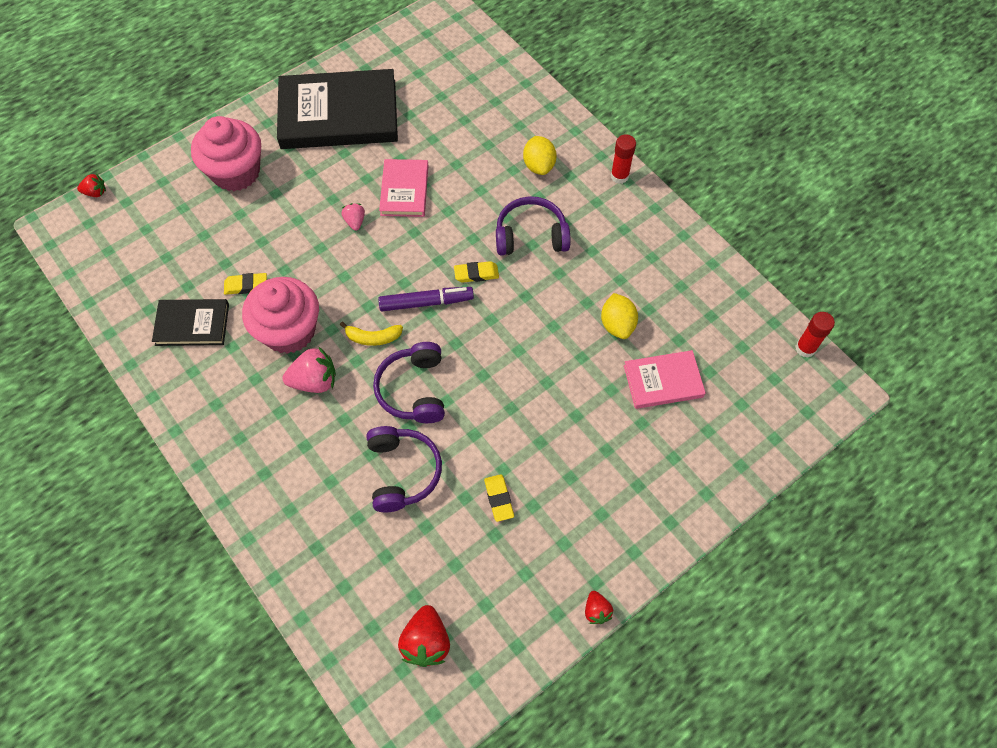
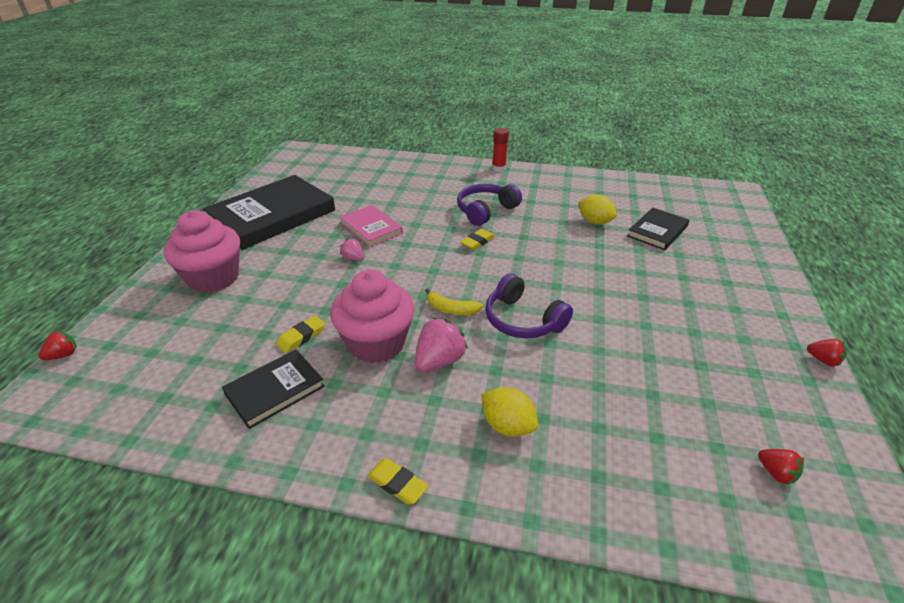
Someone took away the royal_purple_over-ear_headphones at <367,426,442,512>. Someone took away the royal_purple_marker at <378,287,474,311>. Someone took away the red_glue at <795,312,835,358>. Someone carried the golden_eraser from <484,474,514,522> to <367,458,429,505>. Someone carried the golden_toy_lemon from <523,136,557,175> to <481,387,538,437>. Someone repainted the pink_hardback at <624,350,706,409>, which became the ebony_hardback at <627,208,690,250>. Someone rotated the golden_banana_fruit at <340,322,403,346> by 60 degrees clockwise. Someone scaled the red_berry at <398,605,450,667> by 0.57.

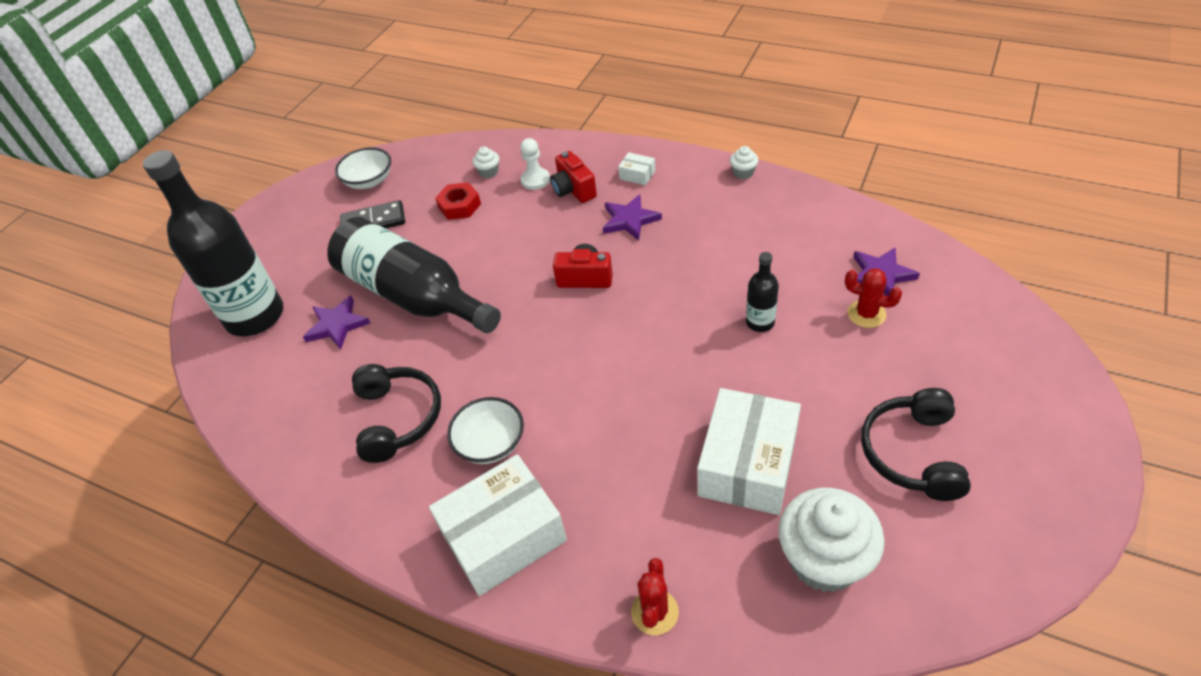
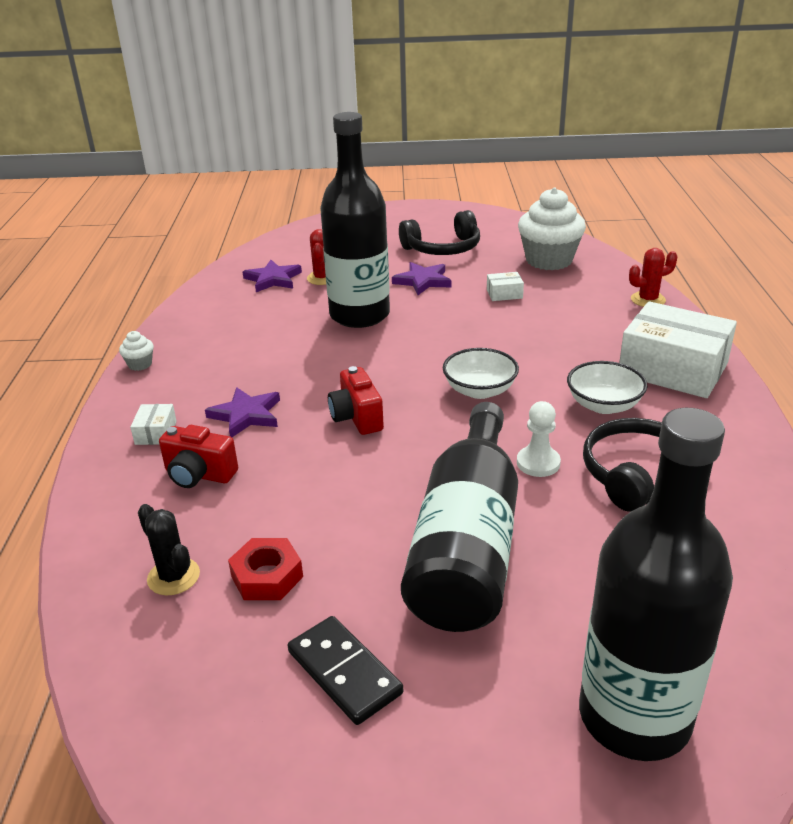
Someone carried the royal_purple_star from <303,296,370,349> to <392,262,451,295>. Someone carried the pure_white_deep_dish from <335,147,391,189> to <443,348,519,399>. Someone carried the pure_white_game_pawn from <520,138,550,190> to <517,401,561,477>. Someone swapped the pure_white_cupcake at <472,146,499,178> for the ebony_cactus at <138,504,200,595>. Someone rotated the red_photo_camera at <550,151,597,203> by 75 degrees clockwise. Someone scaled the pure_white_box at <697,388,801,515> by 0.41. Someone scaled the ebony_drink_bottle at <746,252,779,332> by 2.29.

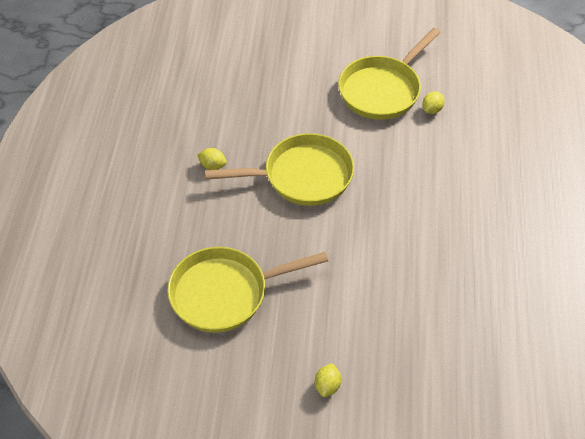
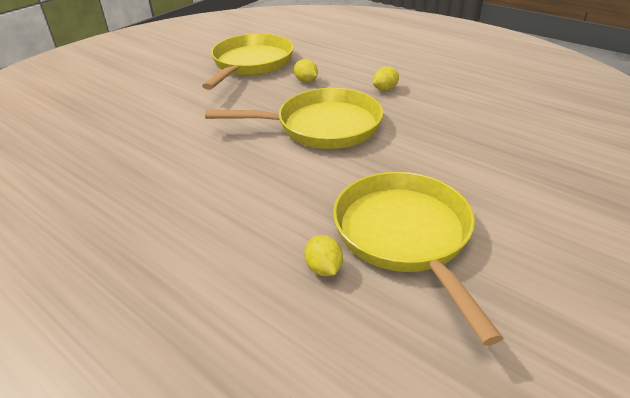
Someone carried the golden_toy_lemon from <315,363,341,397> to <294,59,318,83>. Someone rotated the golden_frying_pan at <205,133,354,206> by 120 degrees counterclockwise.

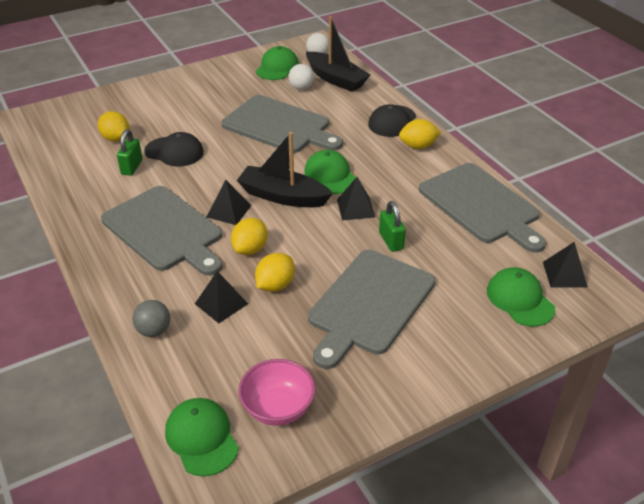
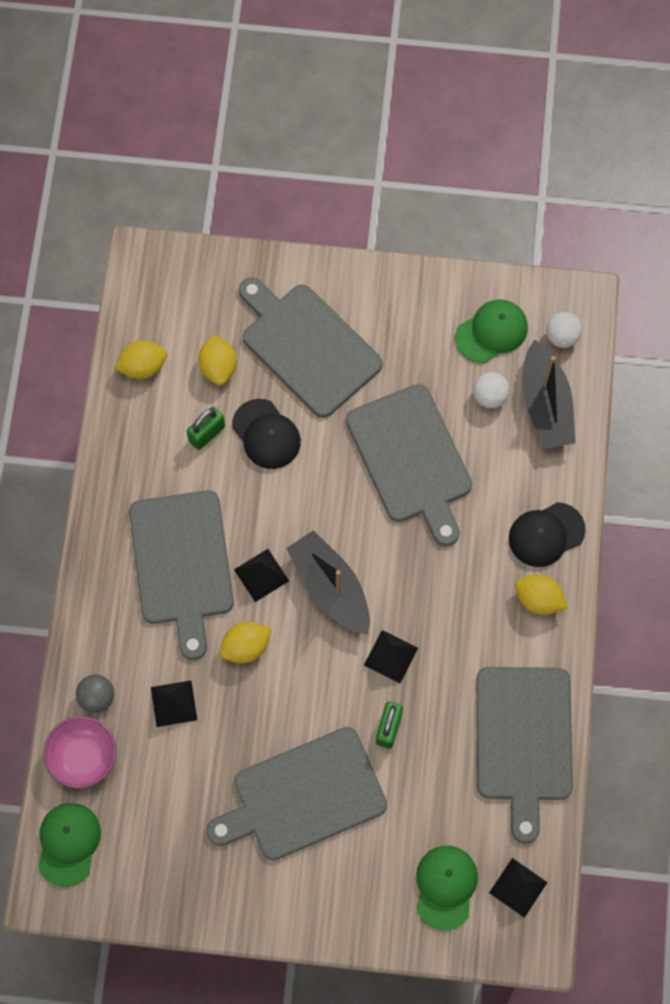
Someone took away the emerald_peaked_cap at <304,150,356,194>. Someone put down the grey_cutting_board at <239,277,383,418>. Someone carried the pink_deep_dish from <238,359,316,426> to <43,716,116,788>. Someone carried the golden_toy_lemon from <255,253,295,292> to <114,340,167,379>.

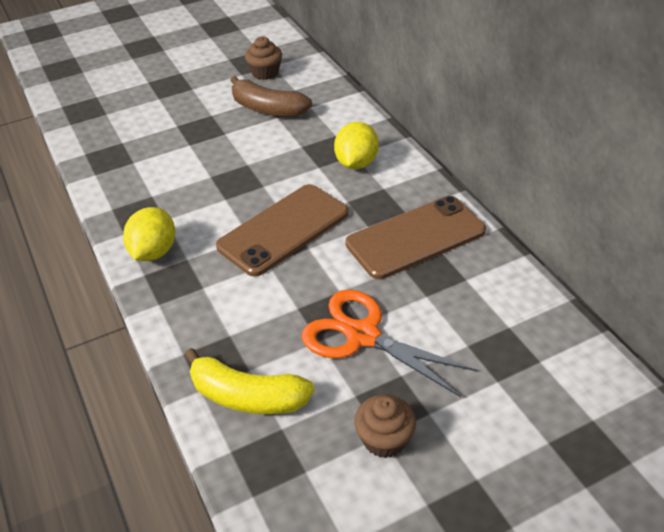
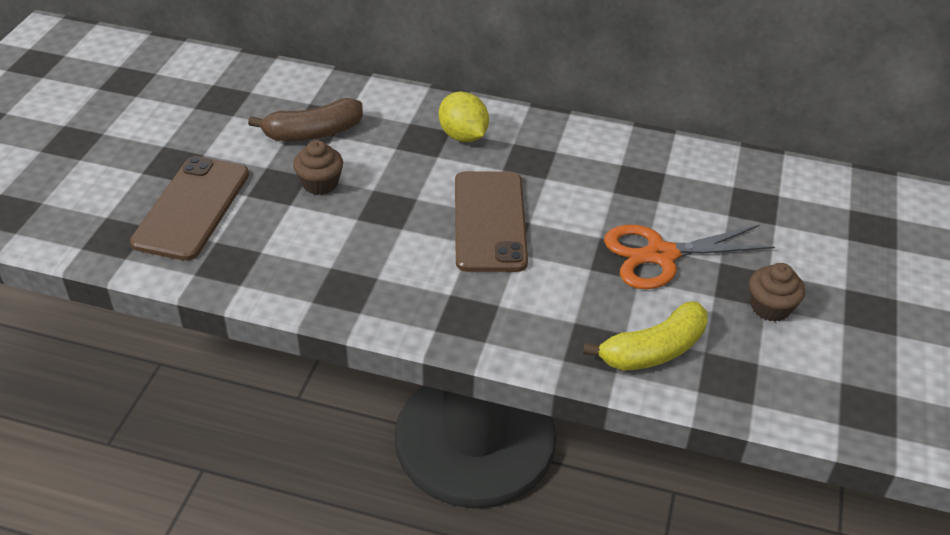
Someone took away the golden_toy_lemon at <123,207,175,261>. Someone carried the brown_cupcake from <245,36,282,80> to <293,140,343,195>. Someone carried the brown_mobile_phone from <345,196,486,279> to <130,156,249,261>.

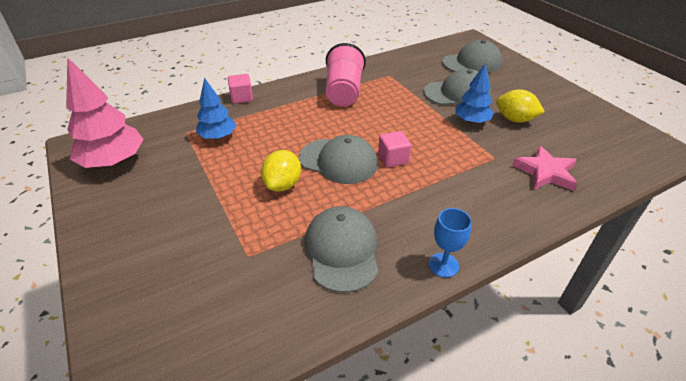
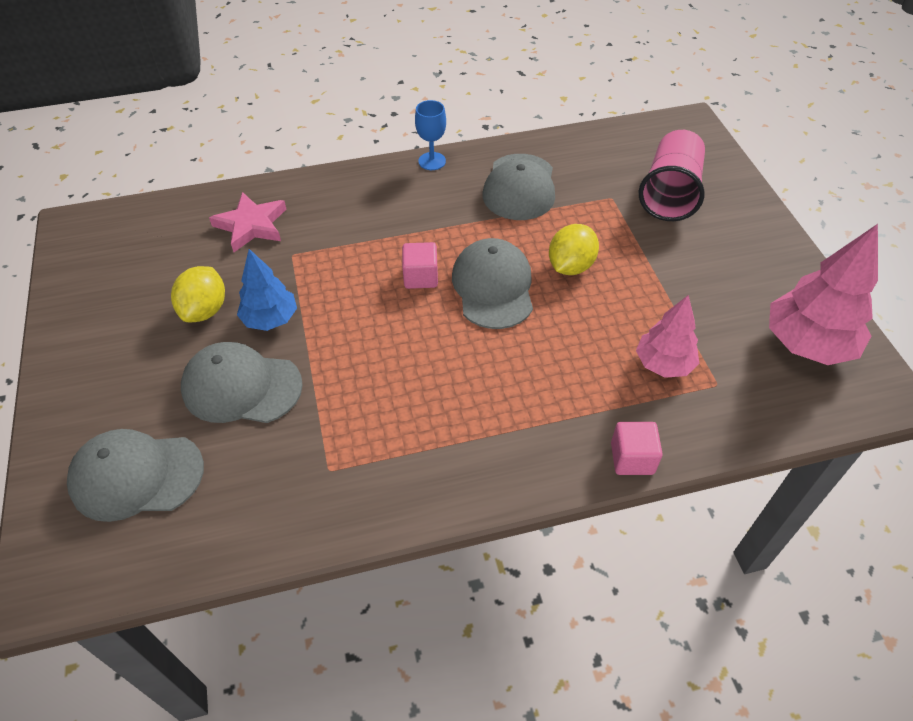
Someone carried the pink_beaker from <326,43,366,107> to <639,130,705,221>. Someone repainted the royal_blue_fir_tree at <196,77,237,140>, which became the pink_fir_tree at <636,295,699,378>. Someone rotated the grey_peaked_cap at <299,135,378,184> by 45 degrees clockwise. Someone rotated the golden_toy_lemon at <496,89,545,123> by 60 degrees clockwise.

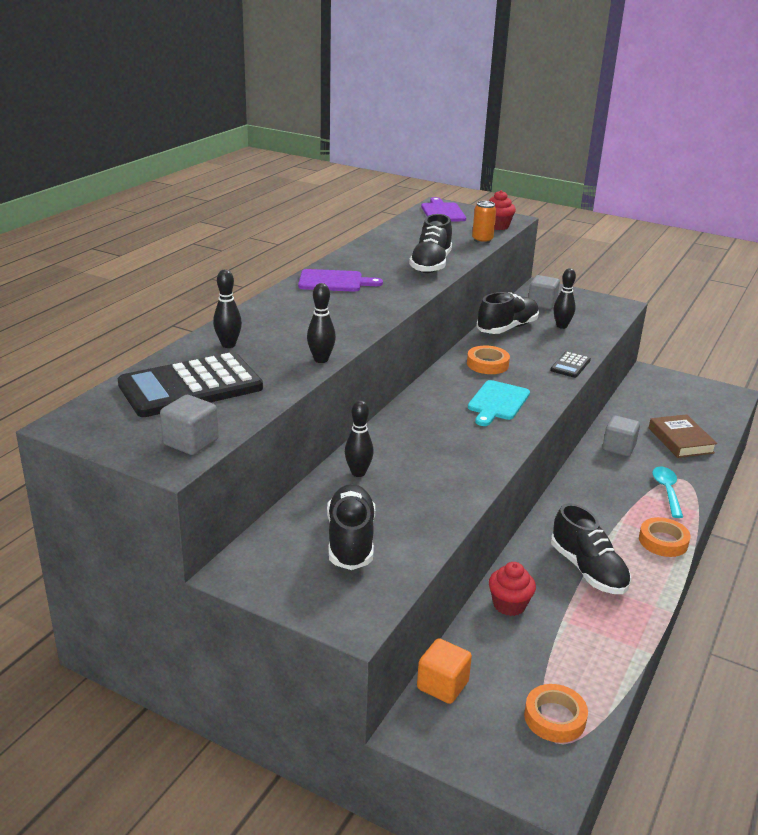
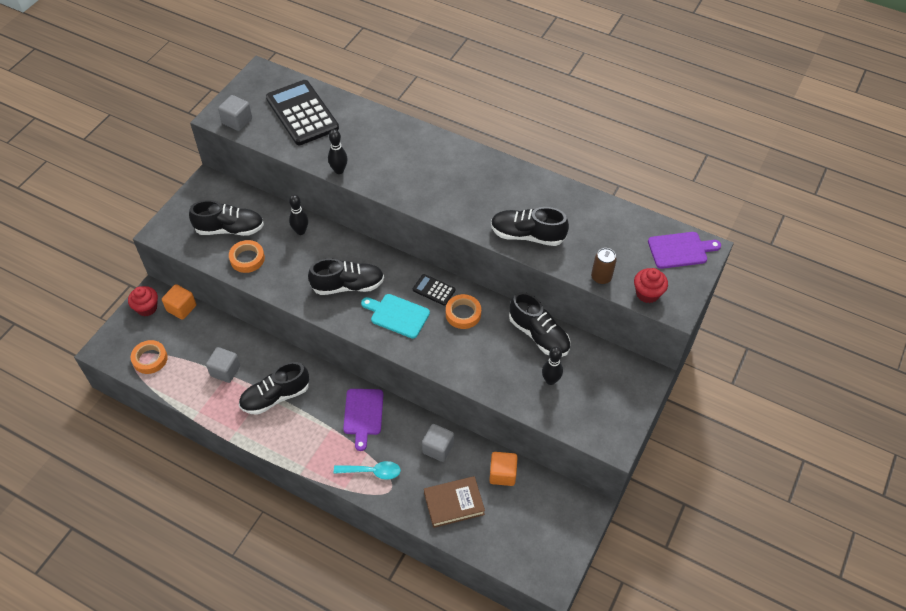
Someone took away the ebony_bowling_pin at <213,269,242,348>. Someone put down the ebony_shoe at <308,258,384,295>. Someone put down the orange-coloured_solid_cube at <489,452,518,486>. Someone carried the royal_purple_cutting_board from <298,269,383,292> to <343,389,383,451>. Someone carried the red_cupcake from <489,562,536,616> to <128,286,158,316>. Someone carried the grey_solid_cube from <528,275,560,309> to <206,347,240,383>. Someone carried the ebony_pocket_calculator from <550,351,591,378> to <413,274,455,306>. Someone carried the orange-coloured_sticky_tape from <639,517,691,557> to <229,240,265,273>. Someone repainted the orange-coloured_can at <472,201,496,243>, which became the brown_can at <591,248,617,285>.

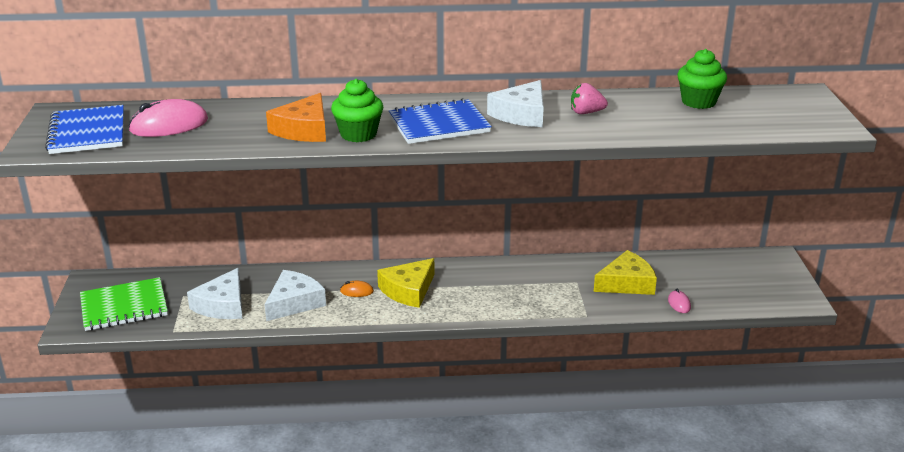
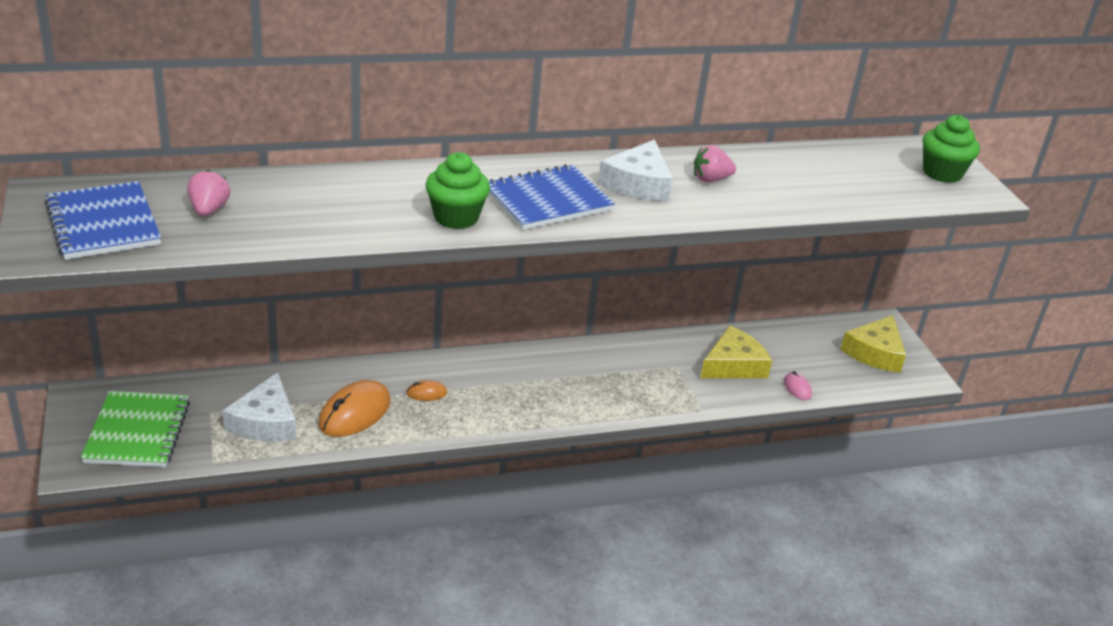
Someone took away the orange-coloured_cheese at <266,93,326,142>. Someone carried the golden_cheese from <377,258,435,308> to <840,315,906,373>. Someone carried the emerald_cupcake from <677,49,727,109> to <922,115,980,183>. Someone swapped the pink_mouse at <128,99,208,137> for the pink_berry at <187,170,230,216>. Someone swapped the pure_white_cheese at <265,270,326,321> for the orange-coloured_mouse at <318,380,391,437>. Someone rotated the emerald_notepad at <80,277,168,331> by 60 degrees counterclockwise.

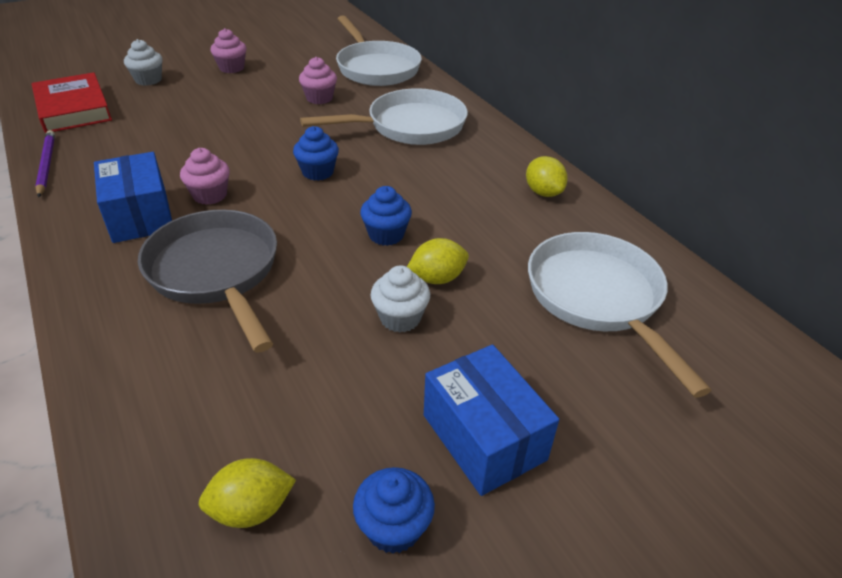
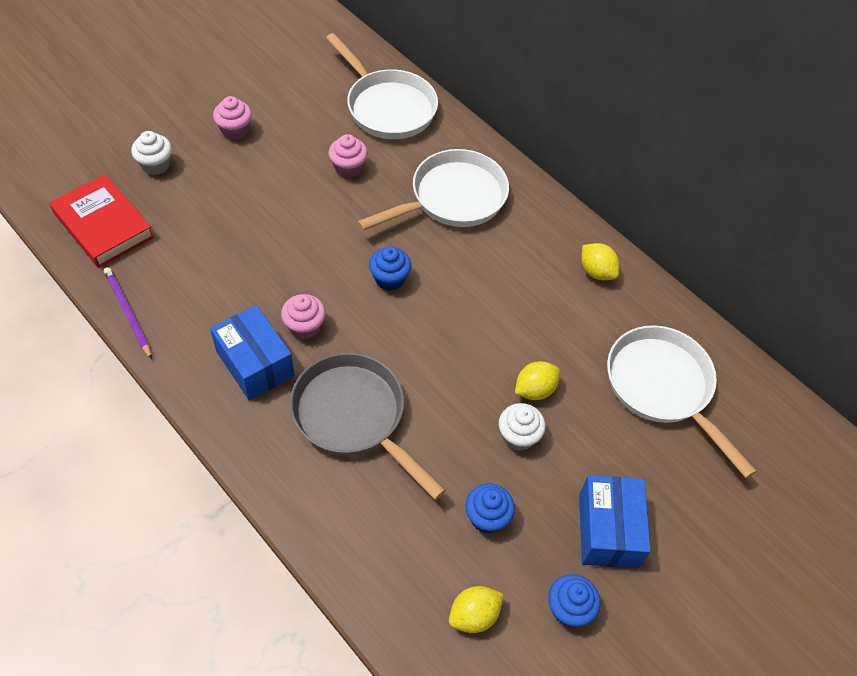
Someone carried the royal_blue_cupcake from <360,186,412,246> to <465,484,515,534>. Someone rotated the royal_blue_box at <424,344,559,496> by 45 degrees clockwise.

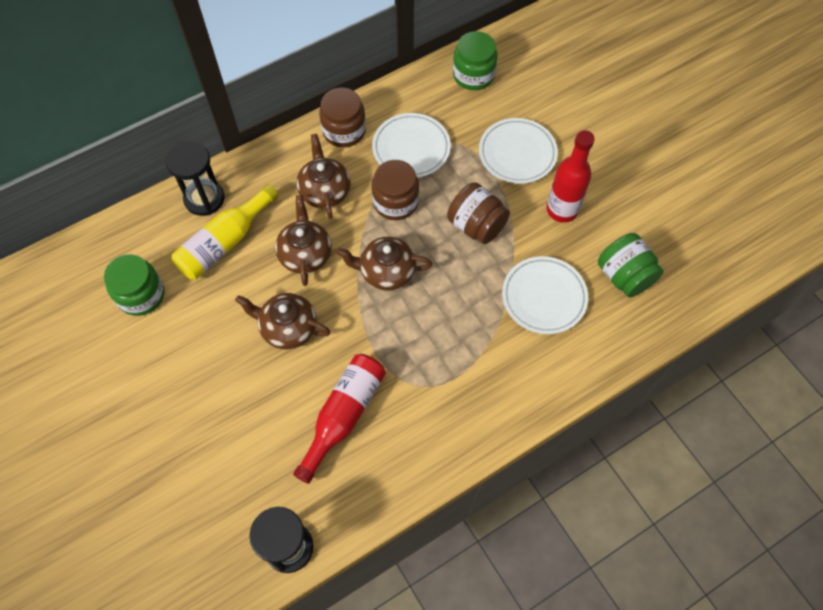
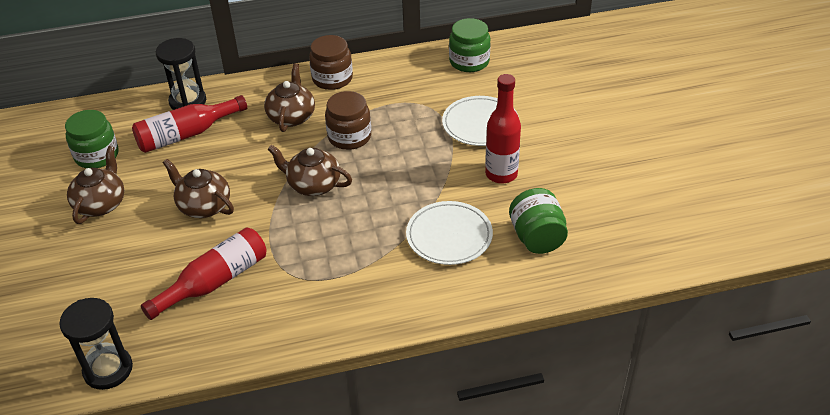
Someone took away the pure_white_plate at <372,113,451,178>. Someone took away the brown_jar at <447,182,510,244>. Someone carried the brown_china_teapot from <275,195,332,286> to <67,146,124,224>. Someone repainted the golden_drink_bottle at <172,184,278,280>, which became the red_drink_bottle at <132,95,247,153>.

